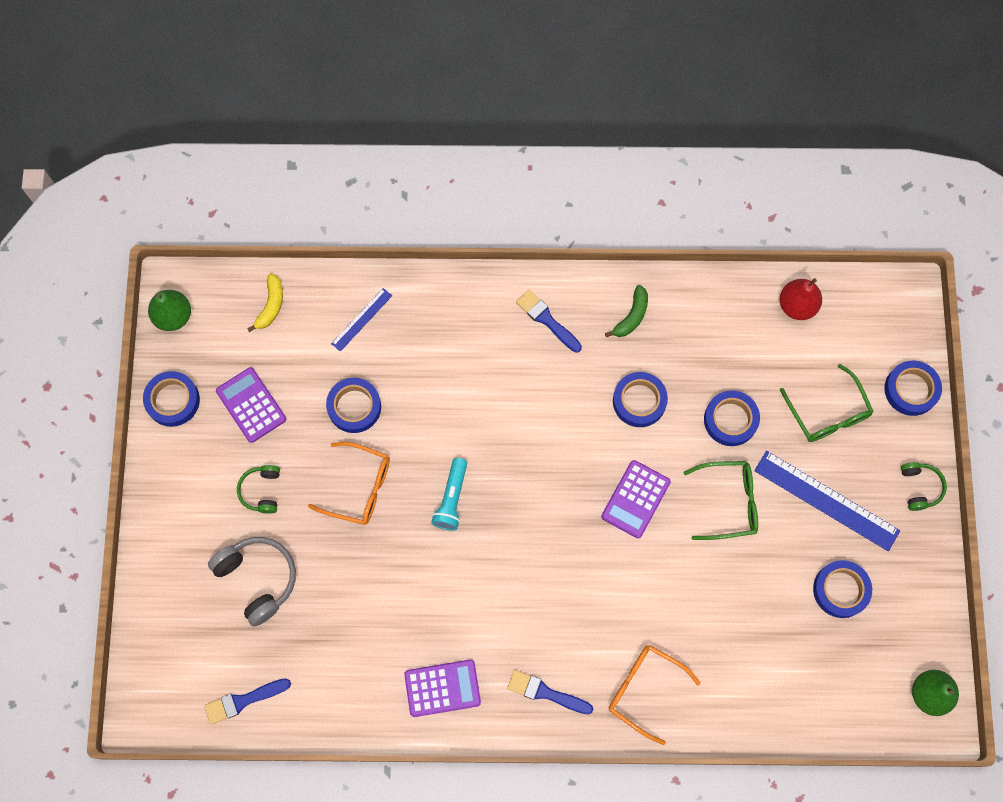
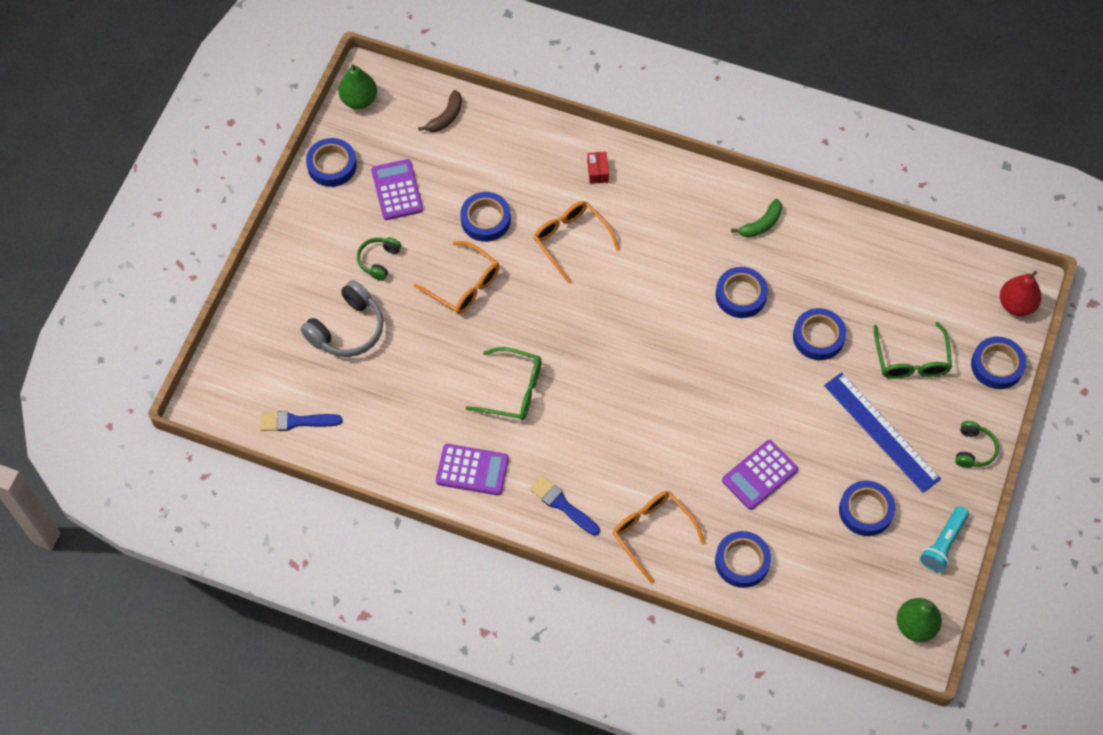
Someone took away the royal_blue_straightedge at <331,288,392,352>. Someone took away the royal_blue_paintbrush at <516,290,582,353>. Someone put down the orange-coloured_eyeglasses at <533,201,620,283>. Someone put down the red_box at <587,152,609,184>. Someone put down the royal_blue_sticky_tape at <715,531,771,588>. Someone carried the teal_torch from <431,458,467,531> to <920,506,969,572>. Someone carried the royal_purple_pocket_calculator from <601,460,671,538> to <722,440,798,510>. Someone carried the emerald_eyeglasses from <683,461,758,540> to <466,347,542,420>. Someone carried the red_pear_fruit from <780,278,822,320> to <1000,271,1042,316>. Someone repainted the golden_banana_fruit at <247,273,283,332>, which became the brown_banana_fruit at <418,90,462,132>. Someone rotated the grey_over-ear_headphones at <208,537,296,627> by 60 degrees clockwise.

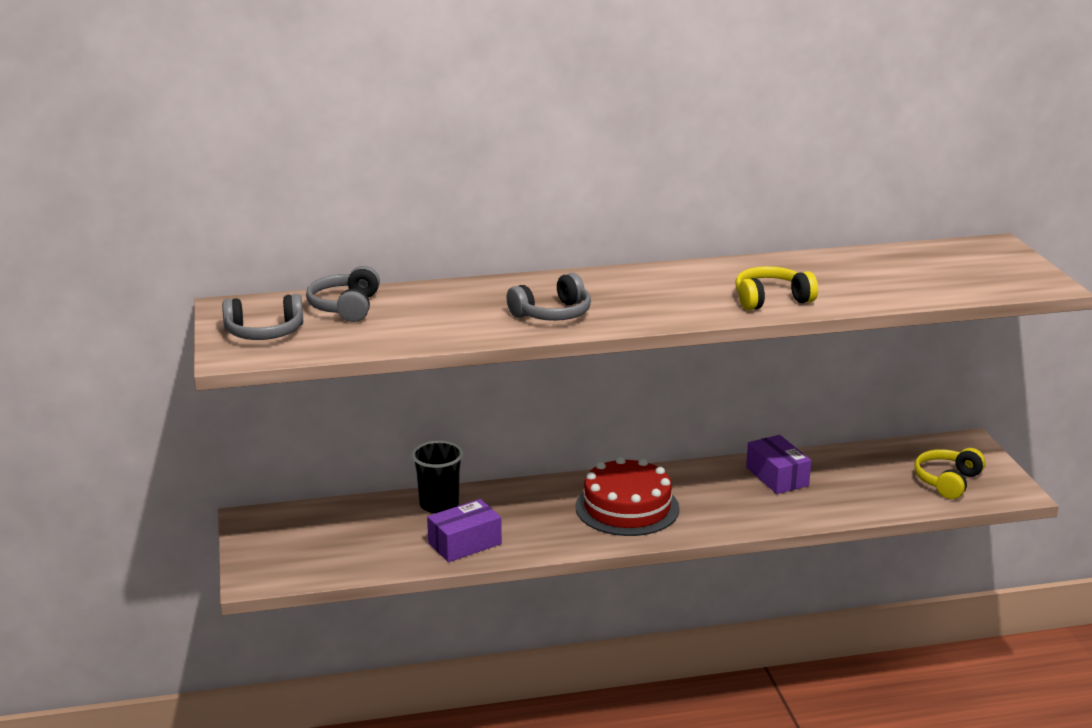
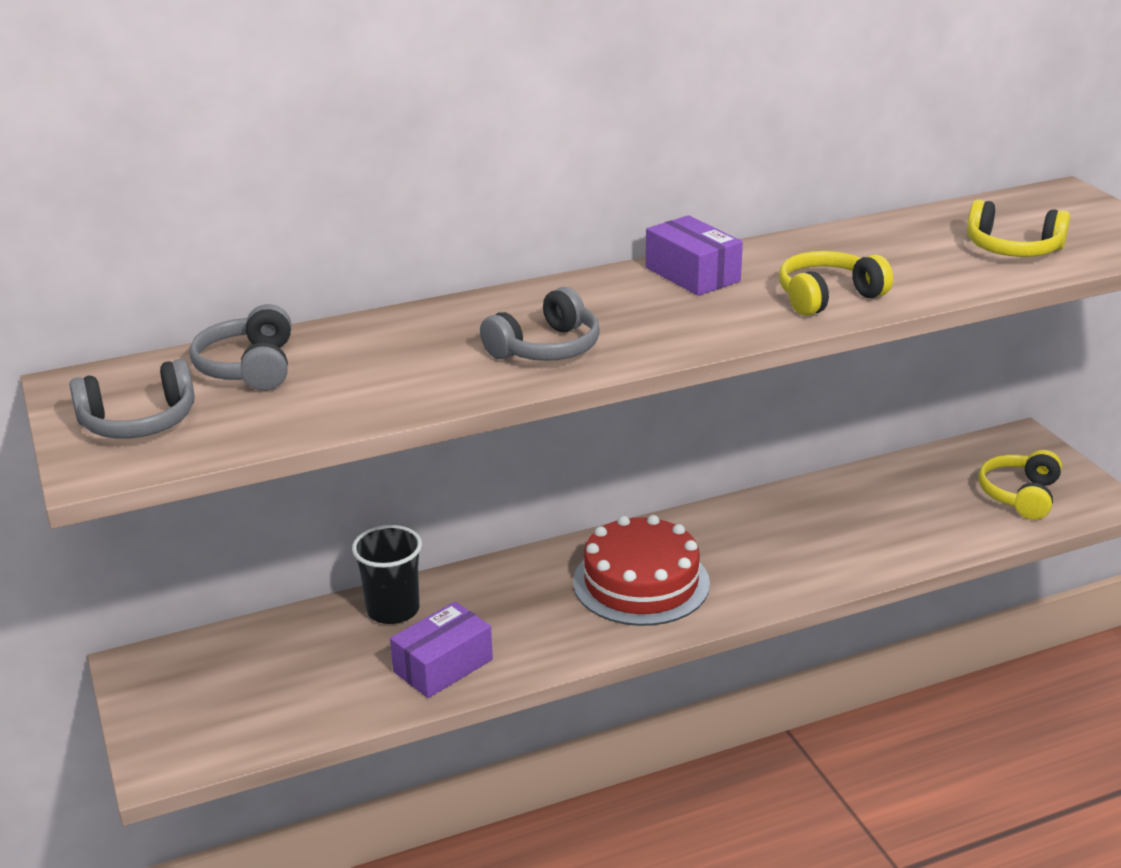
Someone put down the golden_over-ear_headphones at <967,200,1070,257>. Someone carried the royal_purple_box from <746,435,811,494> to <646,215,743,296>.

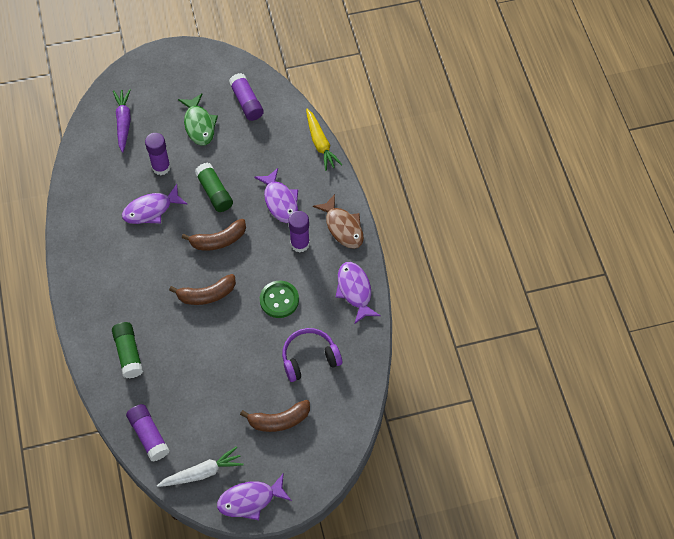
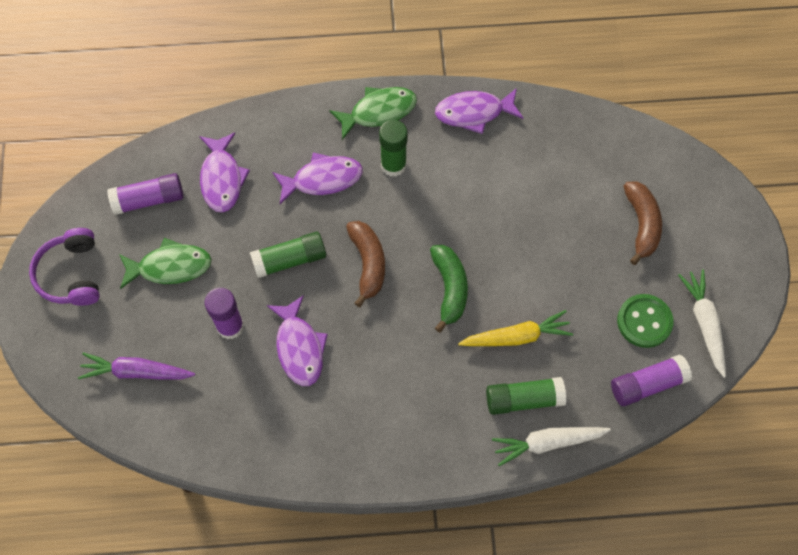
Someone put down the pure_white_carrot at <492,427,611,466>. Someone carried the royal_purple_fish_figure from <217,473,292,520> to <199,132,250,213>. Someone carried the emerald_sewing_button from <260,281,299,318> to <617,294,673,348>. Someone carried the royal_purple_over-ear_headphones from <282,328,342,382> to <29,228,100,306>. Someone carried the golden_carrot from <306,109,342,171> to <458,310,573,346>. Someone repainted the brown_banana_fruit at <169,274,236,305>, which became the emerald_banana_fruit at <430,245,468,332>. Someone repainted the royal_purple_glue at <288,211,310,253>, which became the emerald_glue at <379,120,408,177>. Someone repainted the brown_fish_figure at <313,194,364,249>, which became the emerald_fish_figure at <329,87,417,140>.

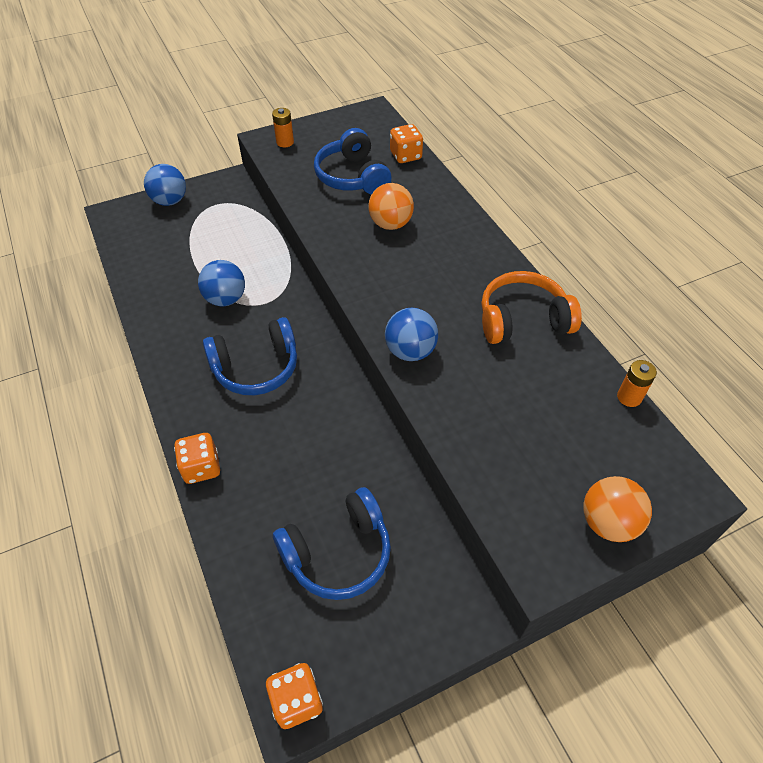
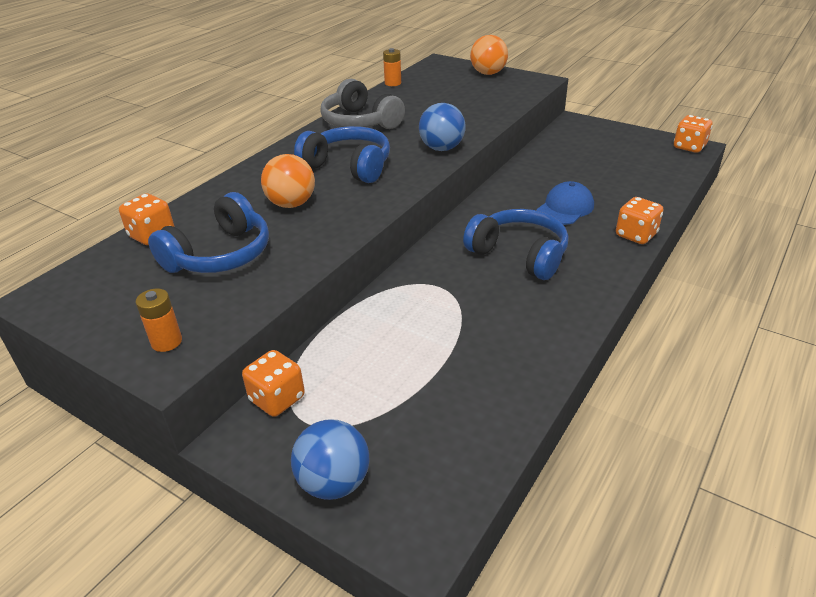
Someone took away the royal_blue_sphere at <198,260,245,306>. Someone put down the orange-coloured_die at <242,350,305,417>. Someone put down the royal_blue_peaked_cap at <536,181,594,225>. Someone carried the royal_blue_over-ear_headphones from <273,487,391,600> to <294,126,390,183>. Someone repainted the orange-coloured_over-ear_headphones at <482,271,582,344>, which became the grey_over-ear_headphones at <321,79,405,129>.

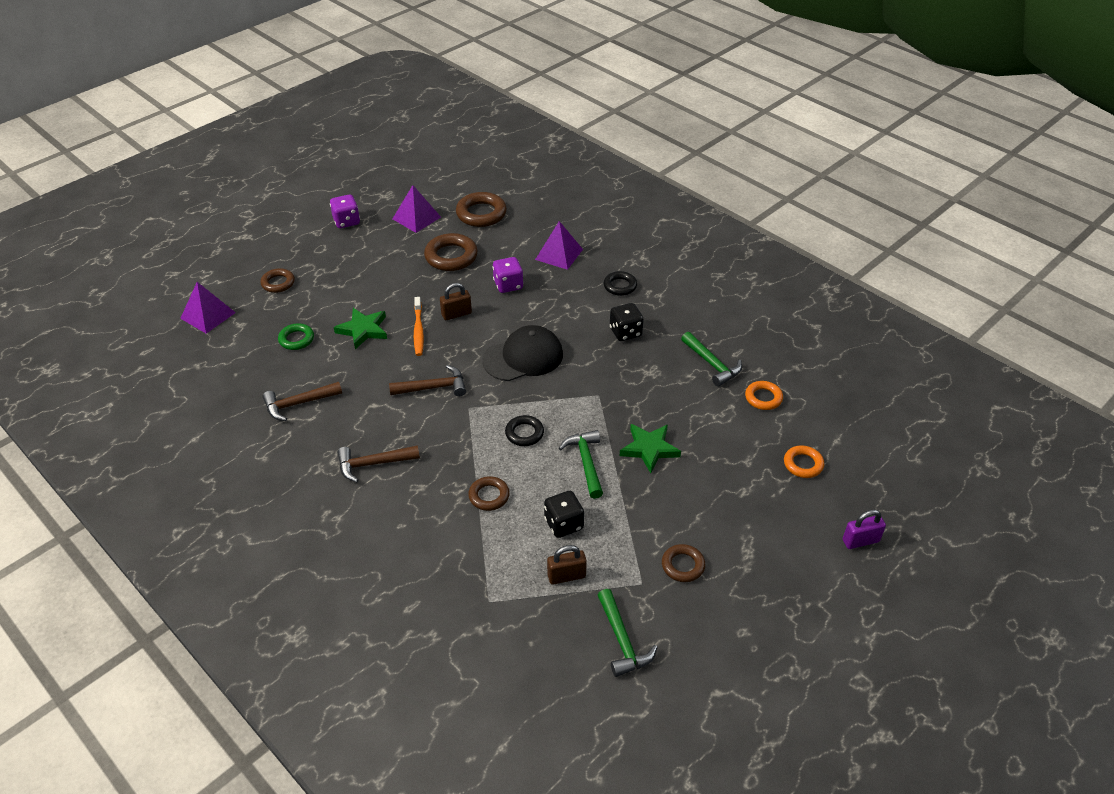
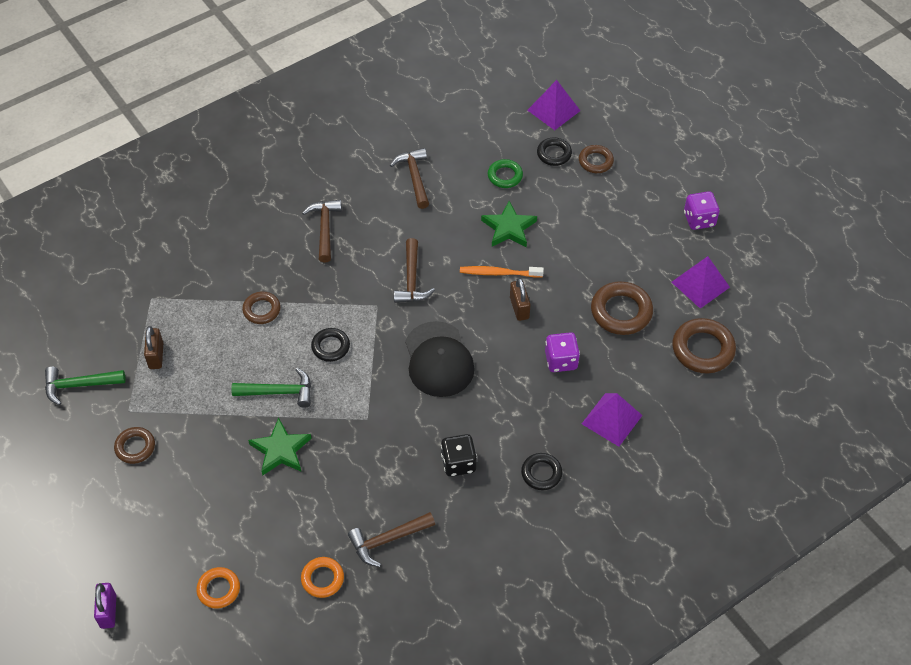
Someone took away the ebony_die at <544,491,584,538>. Someone put down the ebony_hoop at <537,137,572,166>. Someone repainted the emerald_claw_hammer at <681,332,742,387>, which became the brown_claw_hammer at <348,512,435,567>.

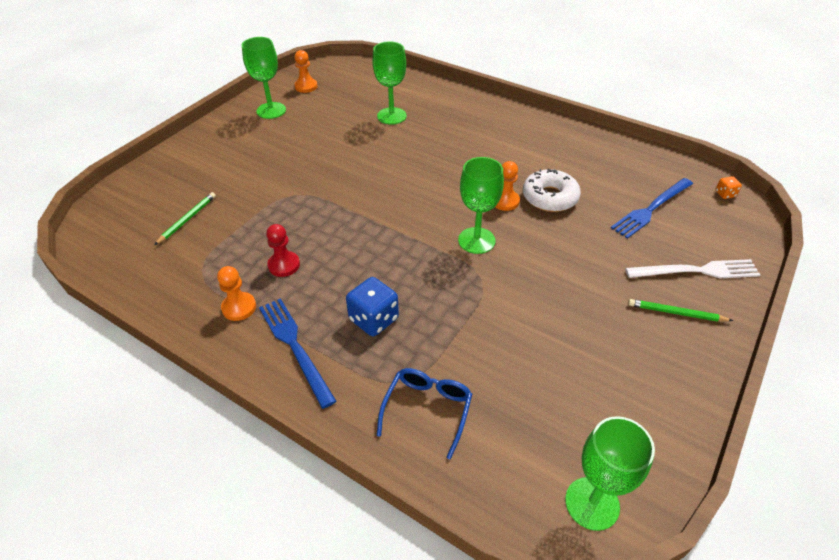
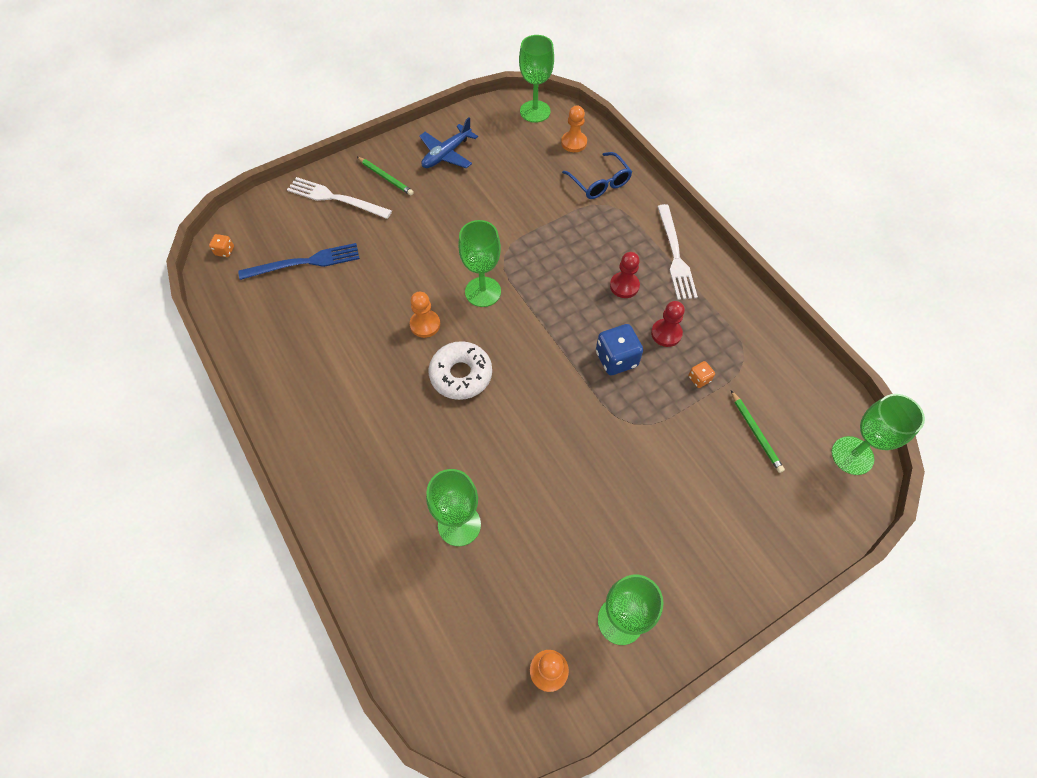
Someone put down the royal_blue_aeroplane at <419,117,478,168>. Someone put down the red_game_pawn at <610,252,640,298>. Someone put down the orange-coloured_die at <688,361,715,388>. Someone put down the emerald_chalice at <832,394,925,475>. Someone carried the orange-coloured_game_pawn from <217,266,256,321> to <561,105,587,152>. Someone carried the royal_blue_die from <346,277,399,336> to <596,324,643,375>. Someone carried the pure_white_donut from <523,168,581,212> to <428,341,492,400>. Someone repainted the royal_blue_table_fork at <259,298,336,409>, which became the pure_white_table_fork at <657,204,698,300>. Someone rotated the emerald_wooden_pencil at <155,192,216,245> by 75 degrees counterclockwise. Someone rotated the royal_blue_eyeglasses at <377,368,472,459> by 75 degrees counterclockwise.

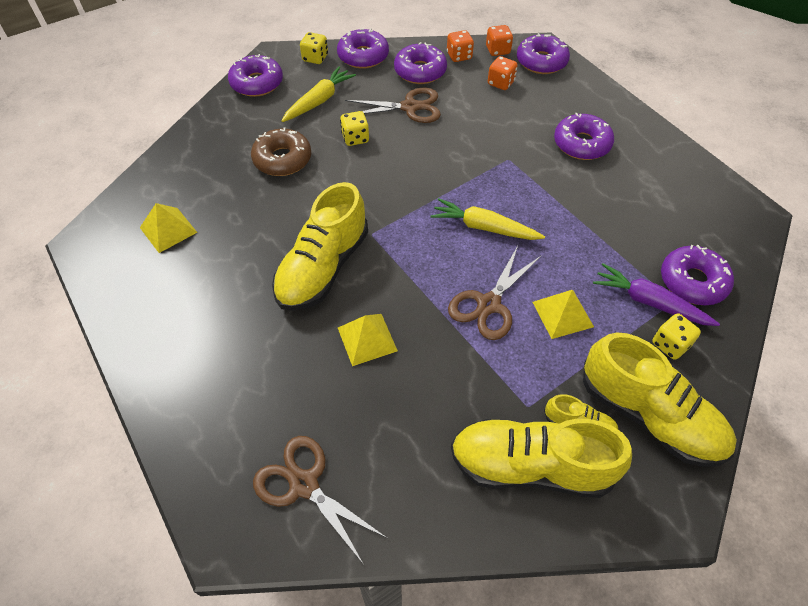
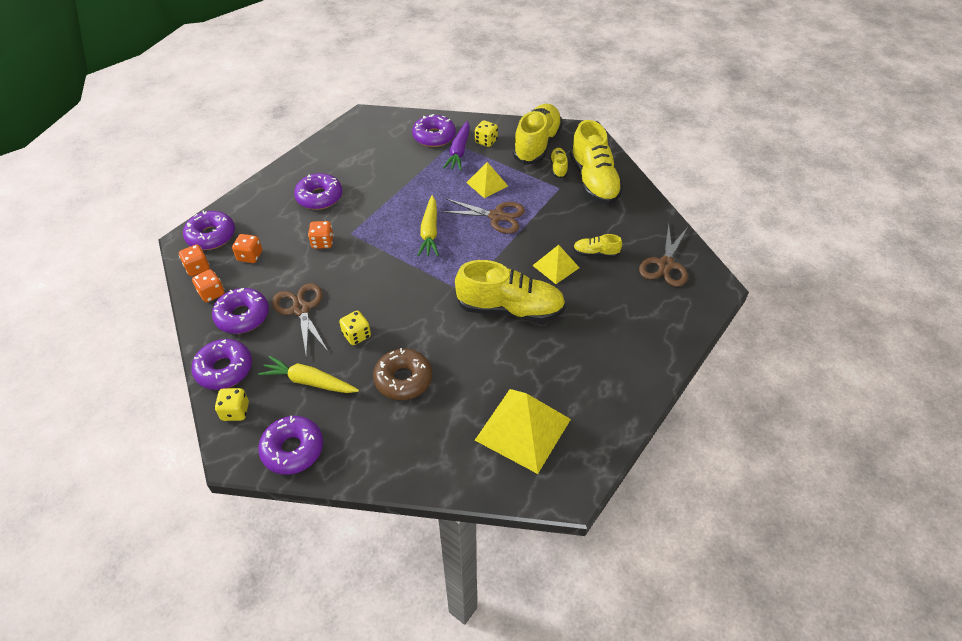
Someone put down the orange-coloured_die at <308,221,334,249>. Someone put down the golden_shoe at <573,234,622,257>. Someone scaled the golden_pyramid_shape at <140,203,197,253> by 1.77.

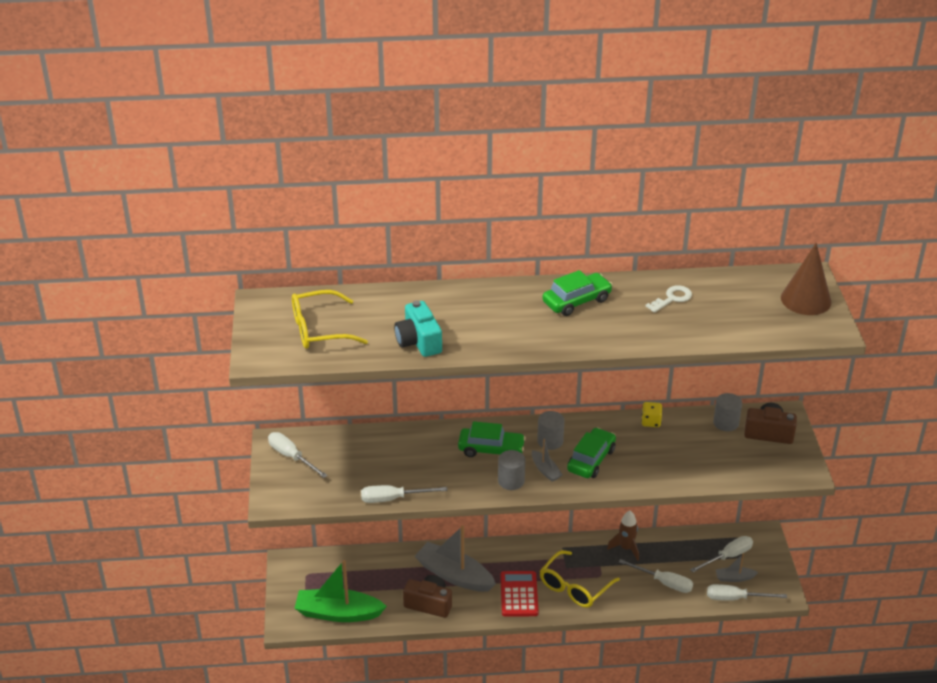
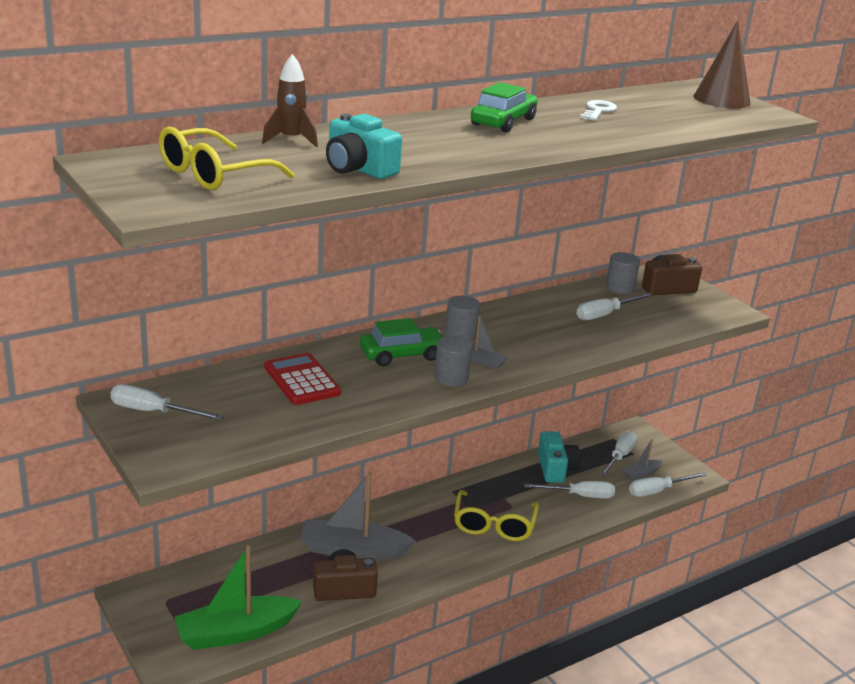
Someone took away the emerald_toy_car at <567,427,616,478>. Someone took away the golden_die at <641,402,662,427>. Someone put down the teal_photo_camera at <538,431,580,483>. Someone carried the pure_white_hand_screwdriver from <361,485,447,503> to <577,293,653,320>. Someone carried the red_pocket_calculator from <500,571,539,617> to <264,353,341,405>. Someone carried the brown_rocket from <607,511,639,561> to <262,54,318,147>.

